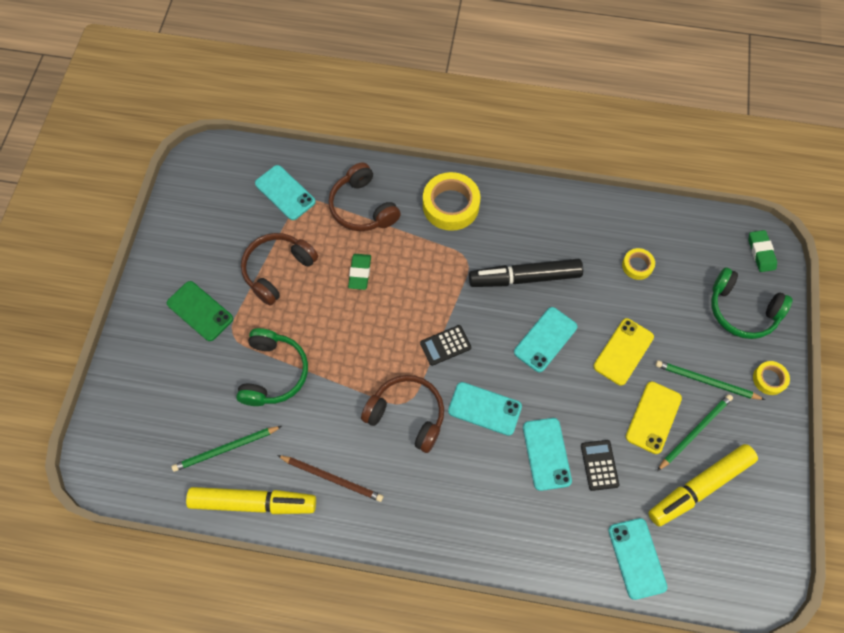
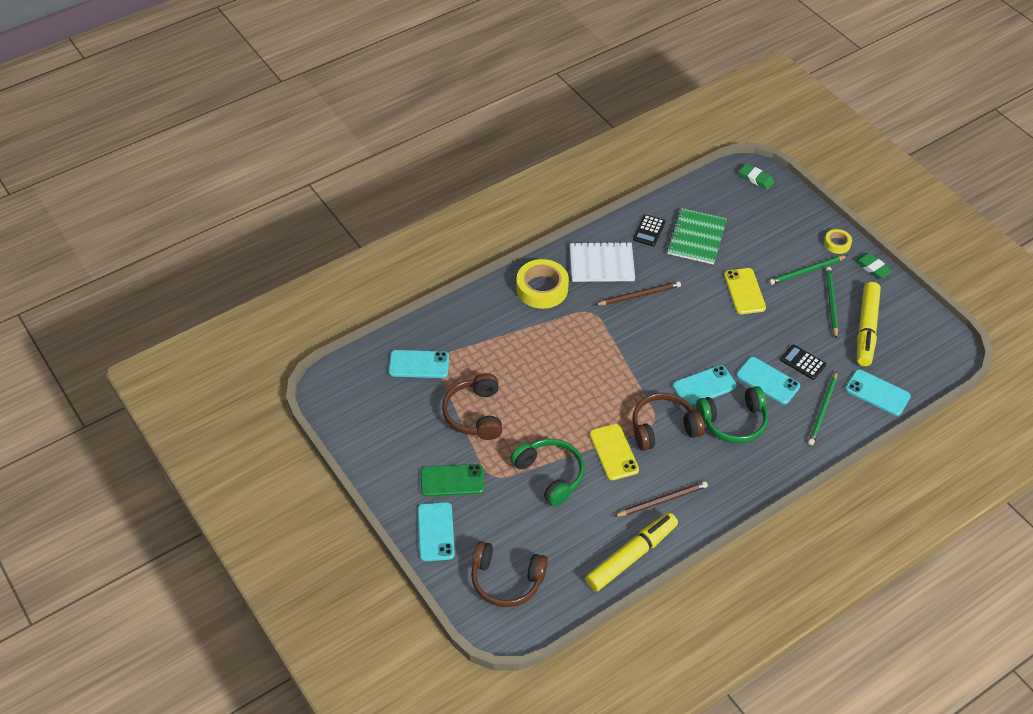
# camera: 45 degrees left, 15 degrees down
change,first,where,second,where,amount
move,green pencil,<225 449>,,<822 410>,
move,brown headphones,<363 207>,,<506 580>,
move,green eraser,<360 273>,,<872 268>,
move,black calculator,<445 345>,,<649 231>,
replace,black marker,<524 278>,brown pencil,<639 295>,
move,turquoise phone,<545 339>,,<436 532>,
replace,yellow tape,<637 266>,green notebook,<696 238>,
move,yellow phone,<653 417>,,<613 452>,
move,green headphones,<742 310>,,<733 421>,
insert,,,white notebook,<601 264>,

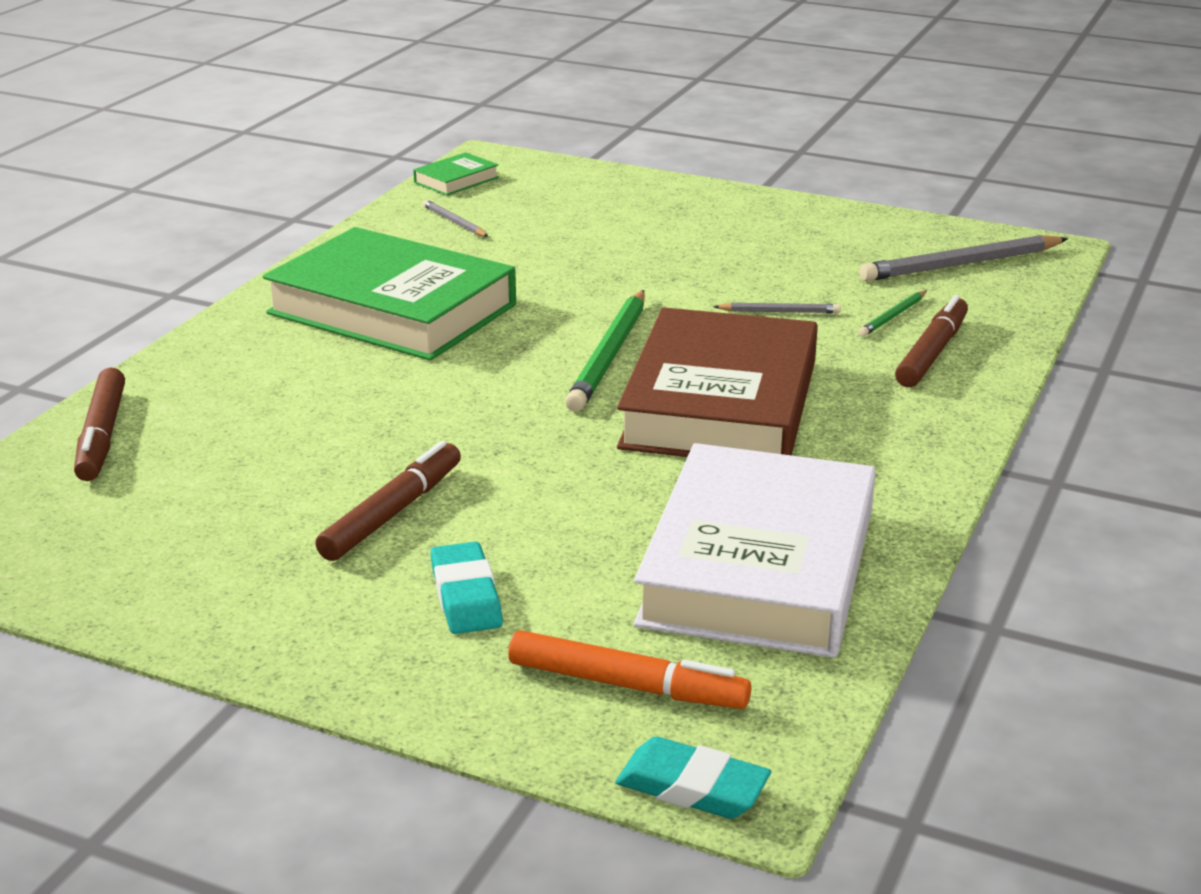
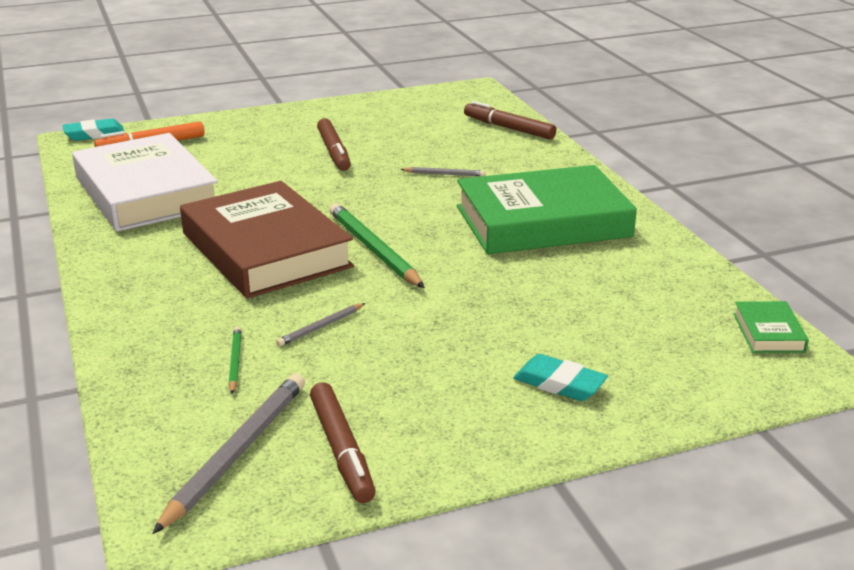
# camera: 135 degrees right, 0 degrees up
change,first,where,second,where,amount
move,grey pencil,<454 222>,,<444 174>,
move,turquoise eraser,<465 596>,,<559 383>,
move,brown marker,<932 353>,,<341 450>,

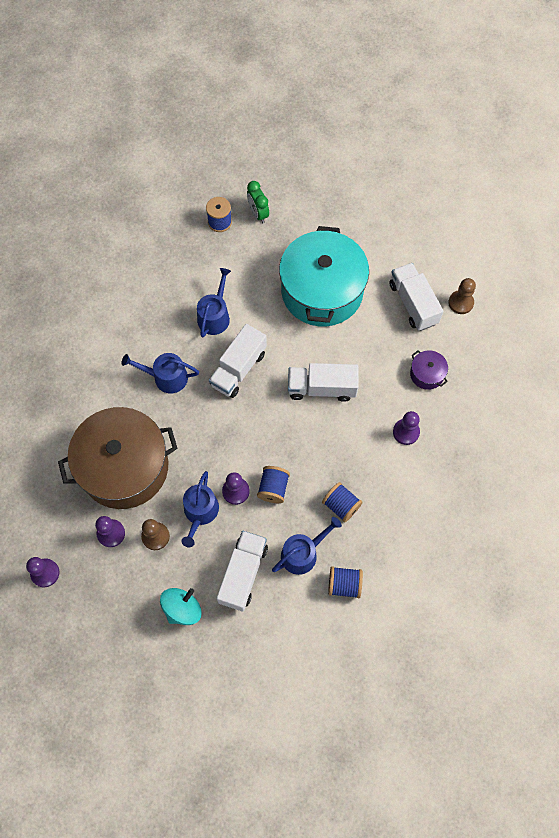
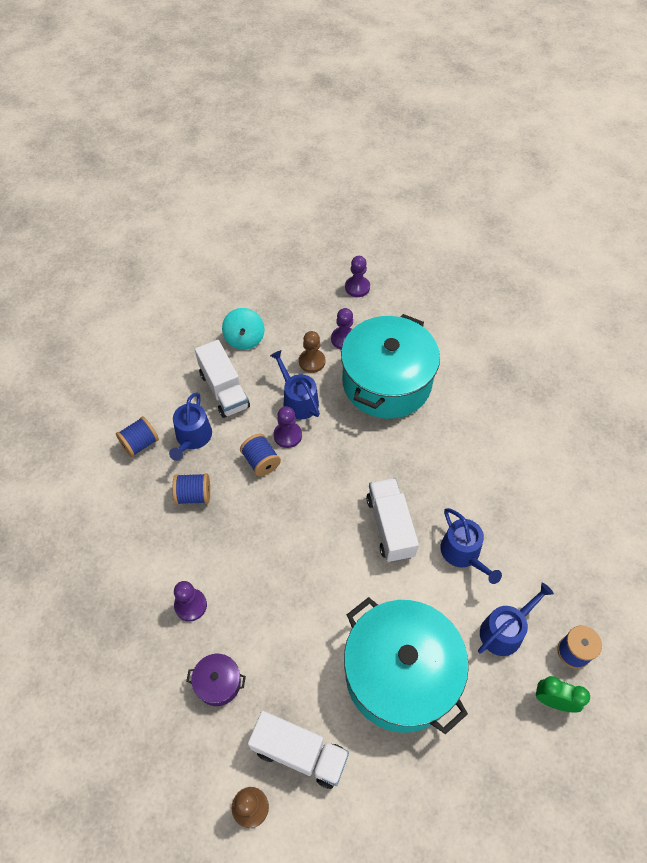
# camera: 135 degrees right, 10 degrees down
change,first,where,second,where,amount
recolor,brown pot,<124 467>,turquoise pot,<386 382>,
move,blue watering can,<166 377>,,<505 630>,
delete,white truck,<321 388>,,,

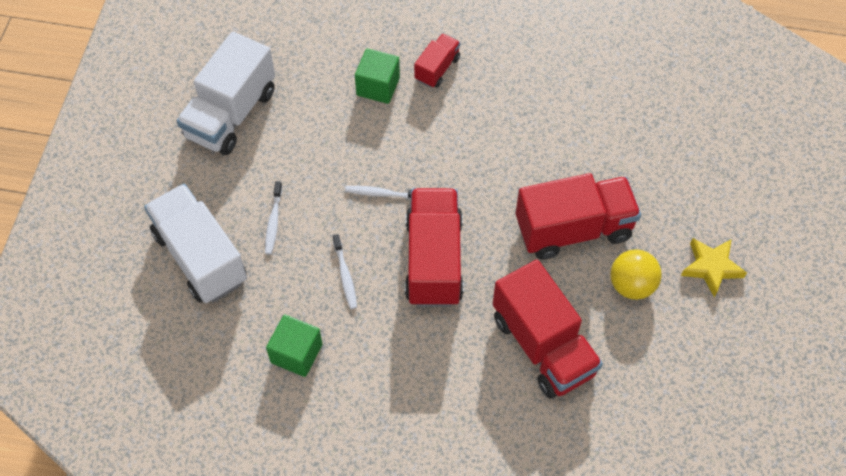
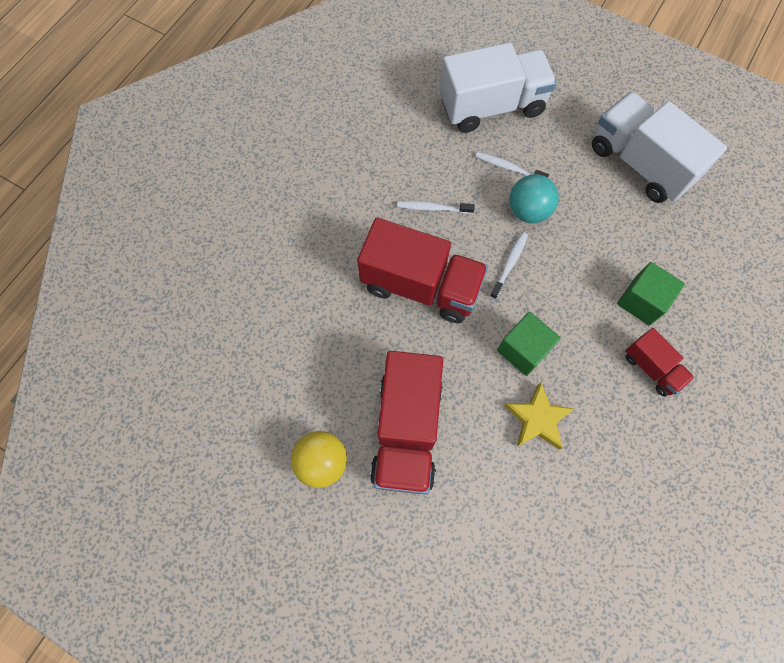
# camera: 110 degrees right, 10 degrees up
change,first,where,second,where,amount
move,green cube,<296 353>,,<523 350>,
delete,red truck,<543 345>,,,
move,yellow star,<711 267>,,<537 419>,
insert,,,turquoise ball,<528 211>,

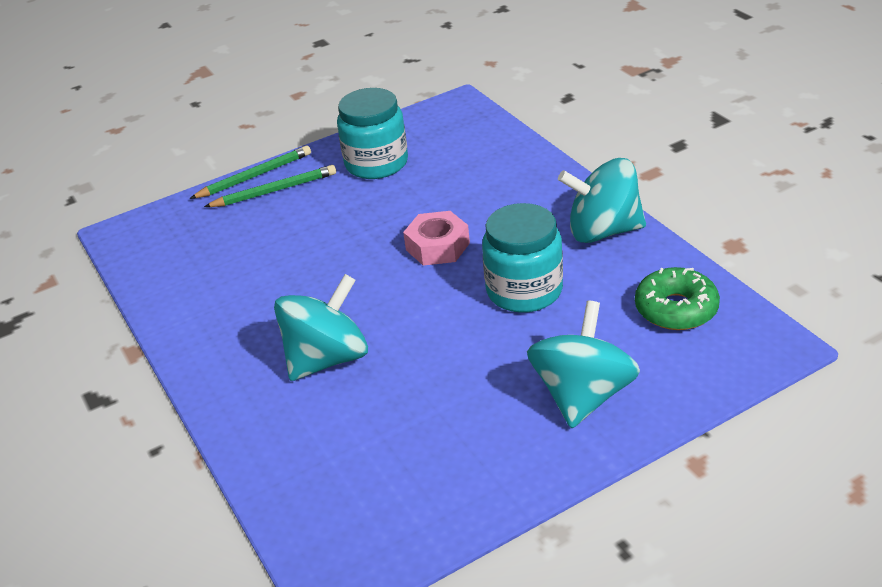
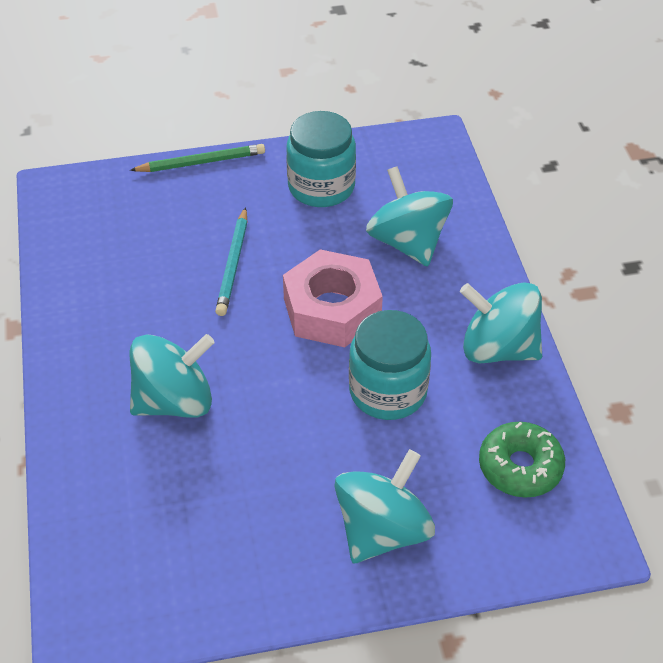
# camera: 15 degrees right, 10 degrees up
change,first,where,second,where,amount
delete,green pencil,<275 190>,,,
resize,pink nut,<437 246>,,<332 309>,x1.54
insert,,,turquoise pencil,<233 265>,
insert,,,turquoise spinning top,<407 242>,

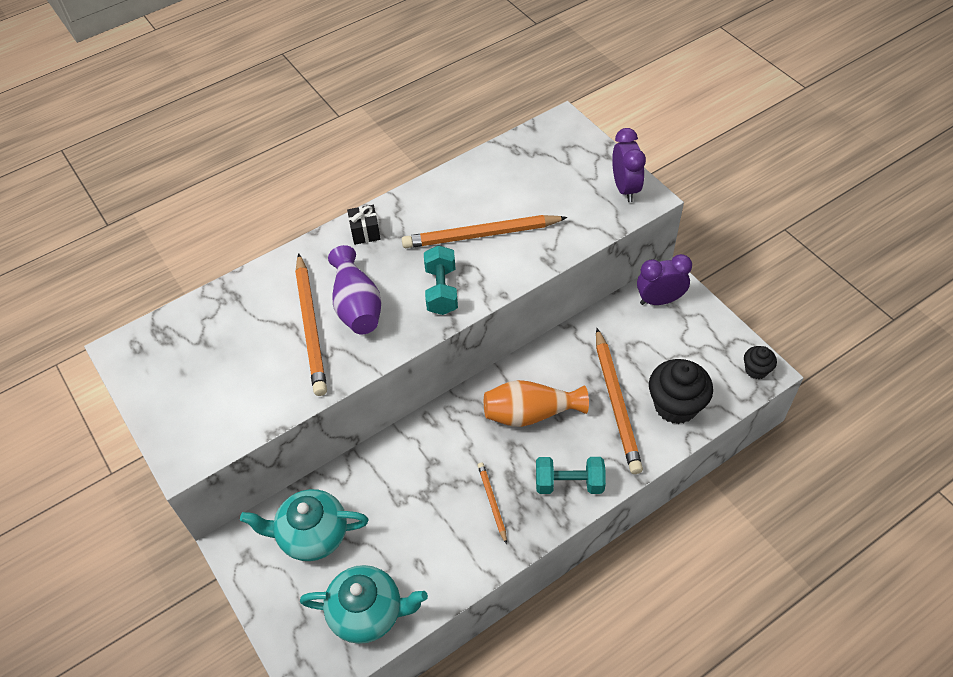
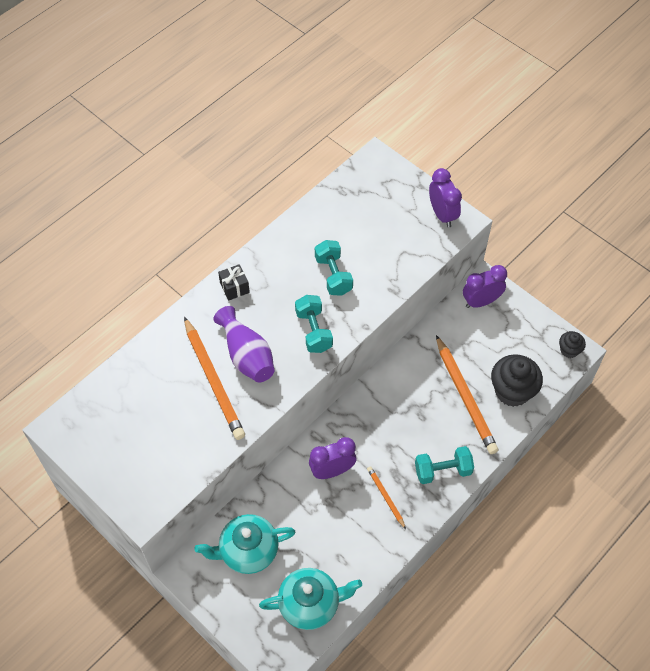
# camera: 15 degrees left, 5 degrees up
change,first,where,second,where,amount
replace,orange pencil,<481 235>,turquoise dumbbell,<333 275>,
delete,orange vase,<530 413>,,,
insert,,,purple clock,<332 471>,

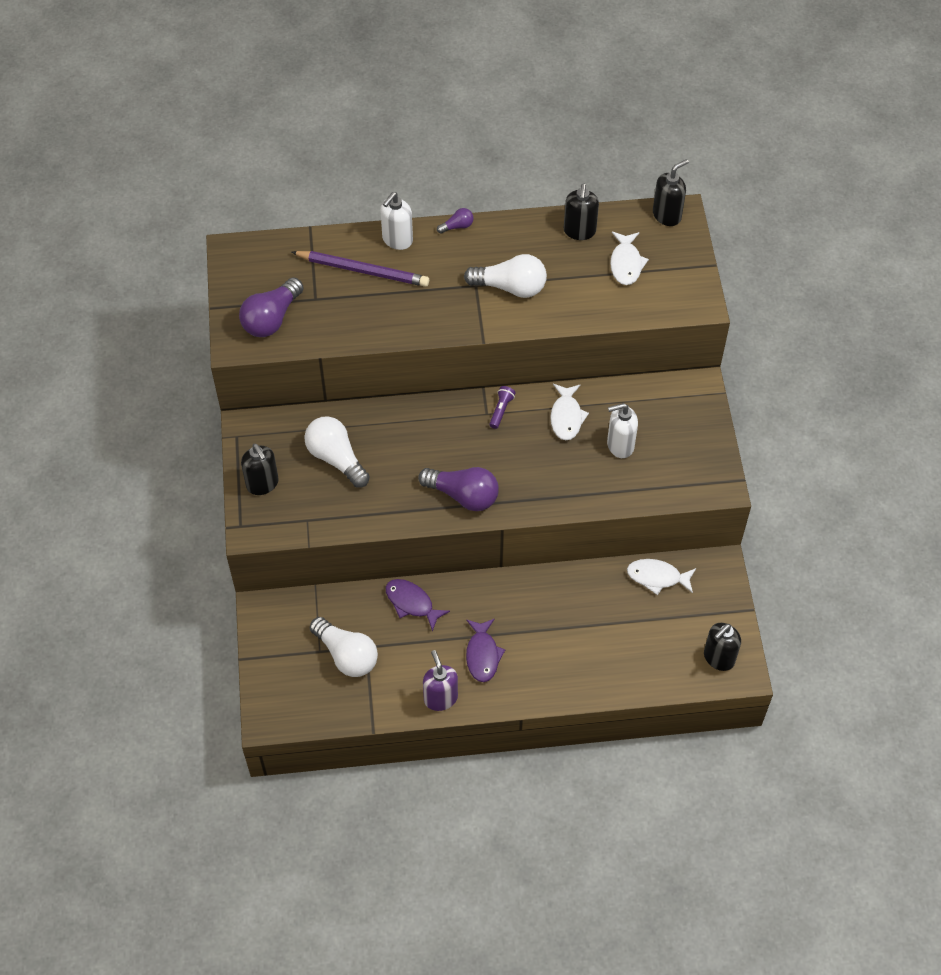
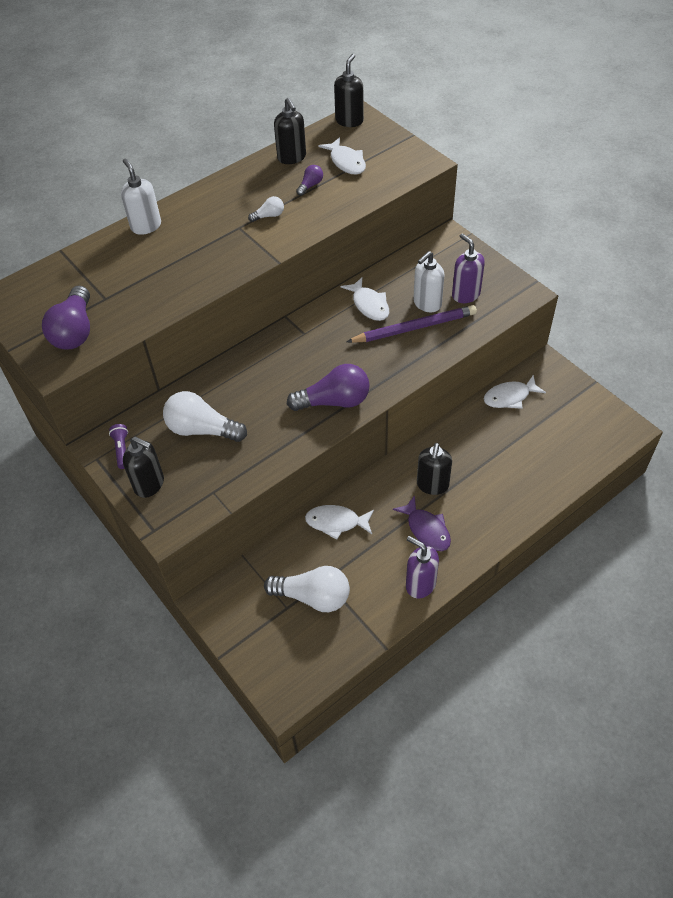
# camera: 30 degrees left, 5 degrees down
change,first,where,second,where,amount
move,purple pencil,<363 270>,,<414 328>,
rotate,white soap dispenser,<397 240>,,<146 226>,150 degrees clockwise
recolor,purple fish,<411 603>,white fish,<336 522>,
move,purple light bulb,<457 226>,,<310 185>,
resize,white light bulb,<510 287>,,<269 216>,x0.48
move,purple flashlight,<501 410>,,<122 450>,
move,black soap dispenser,<718 658>,,<432 485>,
insert,,,purple soap dispenser,<465 294>,

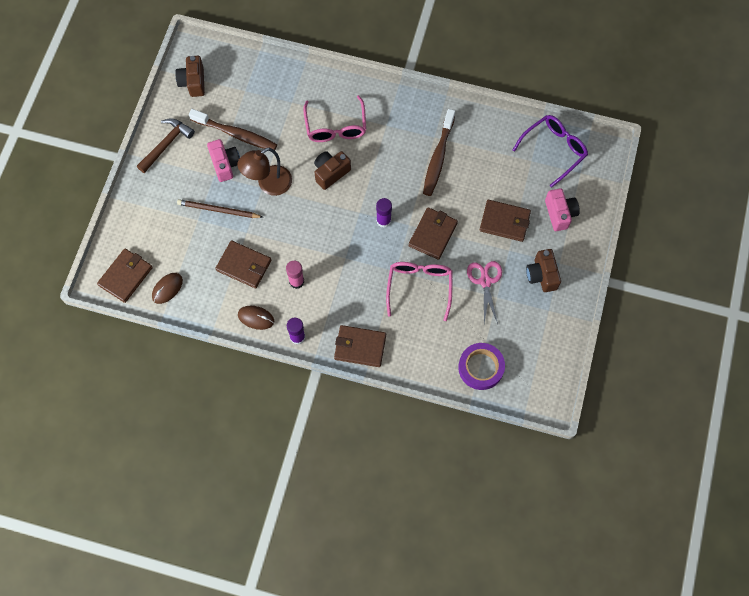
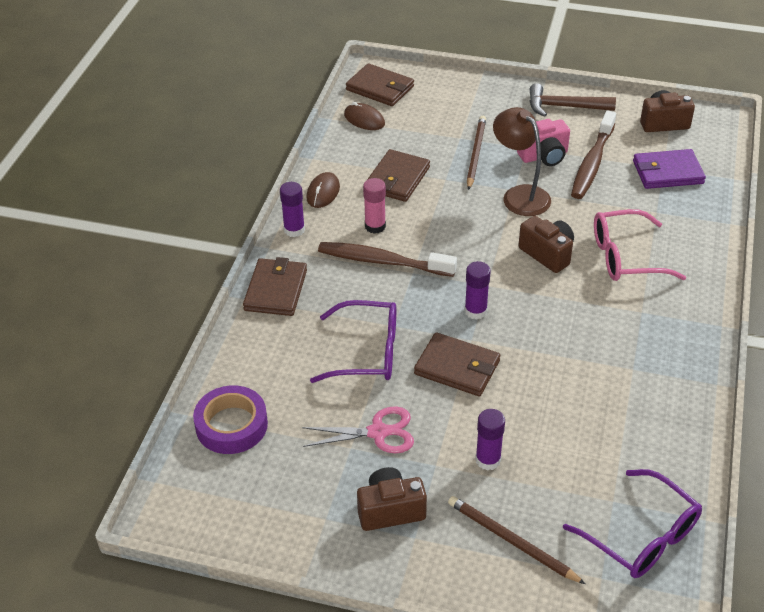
# camera: 90 degrees right, 25 degrees down
change,first,where,second,where,amount
rotate,brown hammer,<166 144>,,<564 107>,150 degrees clockwise
recolor,pink glasses,<419 287>,purple glasses,<367 352>,
move,brown toothbrush,<438 157>,,<382 261>,
replace,brown wallet,<504 222>,purple glue stick,<488 460>,
replace,pink camera,<560 214>,brown pencil,<511 541>,
insert,,,purple wallet,<667 172>,

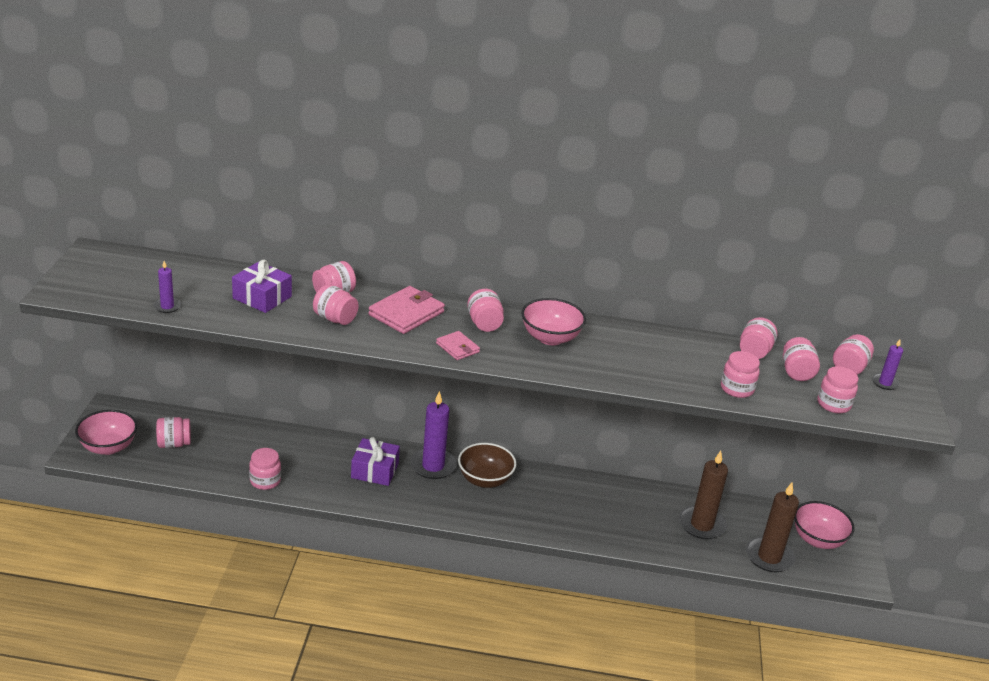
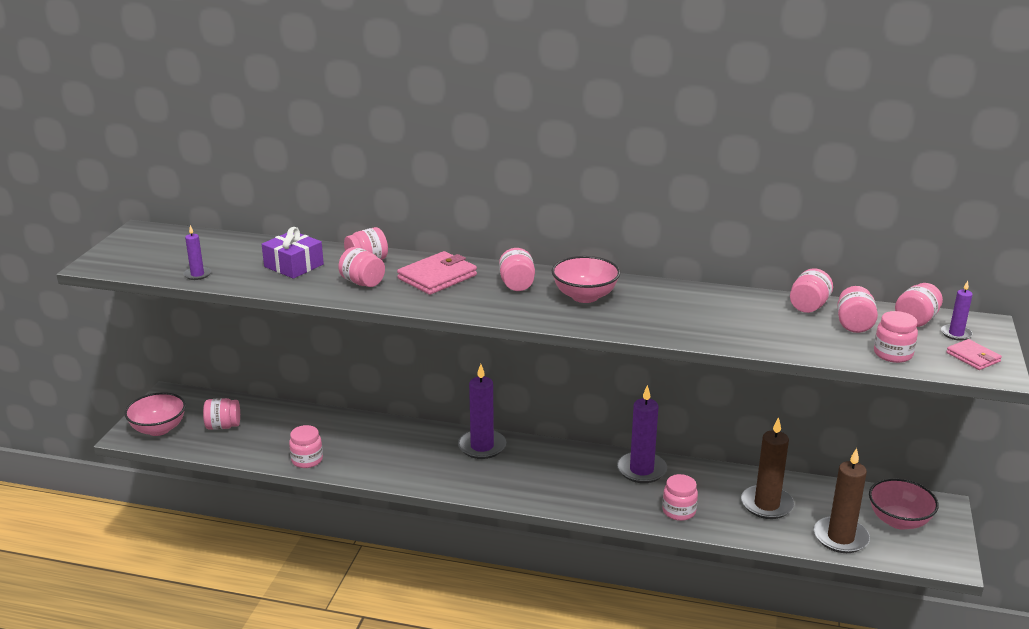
# camera: 10 degrees right, 5 degrees down
change,first,where,second,where,amount
delete,purple gift,<375 470>,,,
move,pink wallet,<457 348>,,<973 357>,
delete,brown bowl,<485 480>,,,
move,pink jar,<737 389>,,<679 511>,
insert,,,purple candle,<641 470>,

